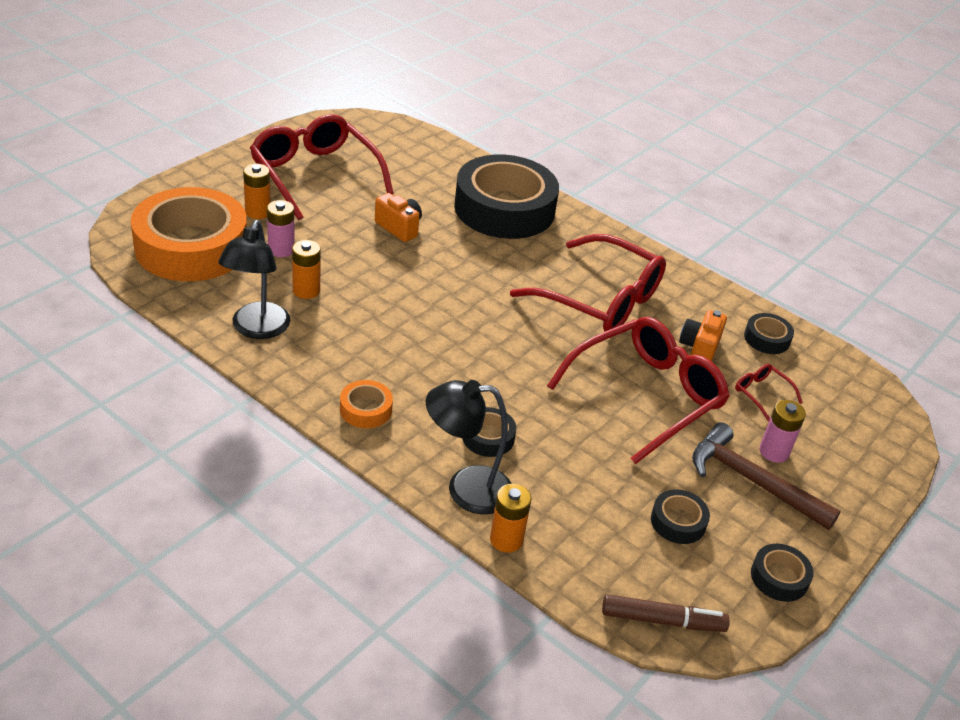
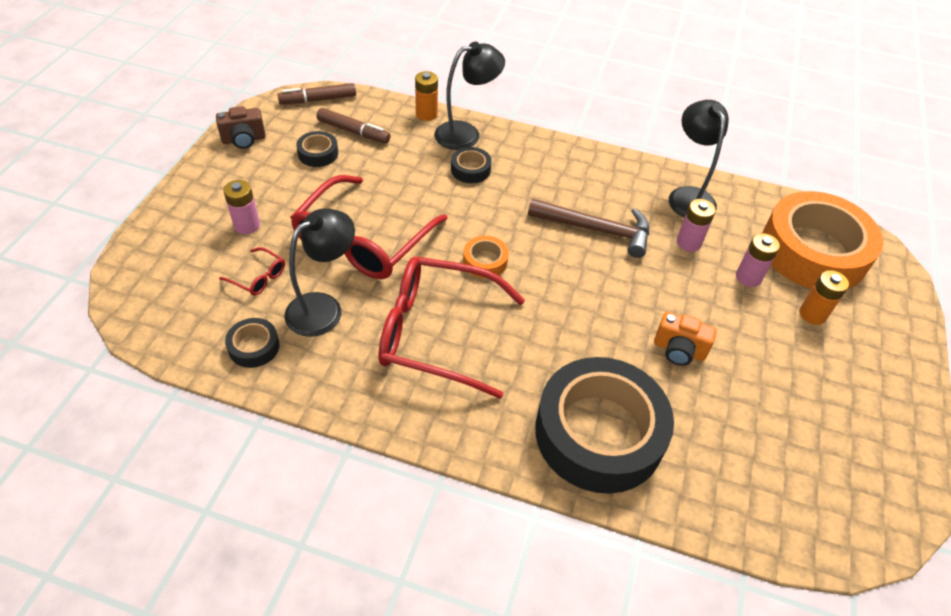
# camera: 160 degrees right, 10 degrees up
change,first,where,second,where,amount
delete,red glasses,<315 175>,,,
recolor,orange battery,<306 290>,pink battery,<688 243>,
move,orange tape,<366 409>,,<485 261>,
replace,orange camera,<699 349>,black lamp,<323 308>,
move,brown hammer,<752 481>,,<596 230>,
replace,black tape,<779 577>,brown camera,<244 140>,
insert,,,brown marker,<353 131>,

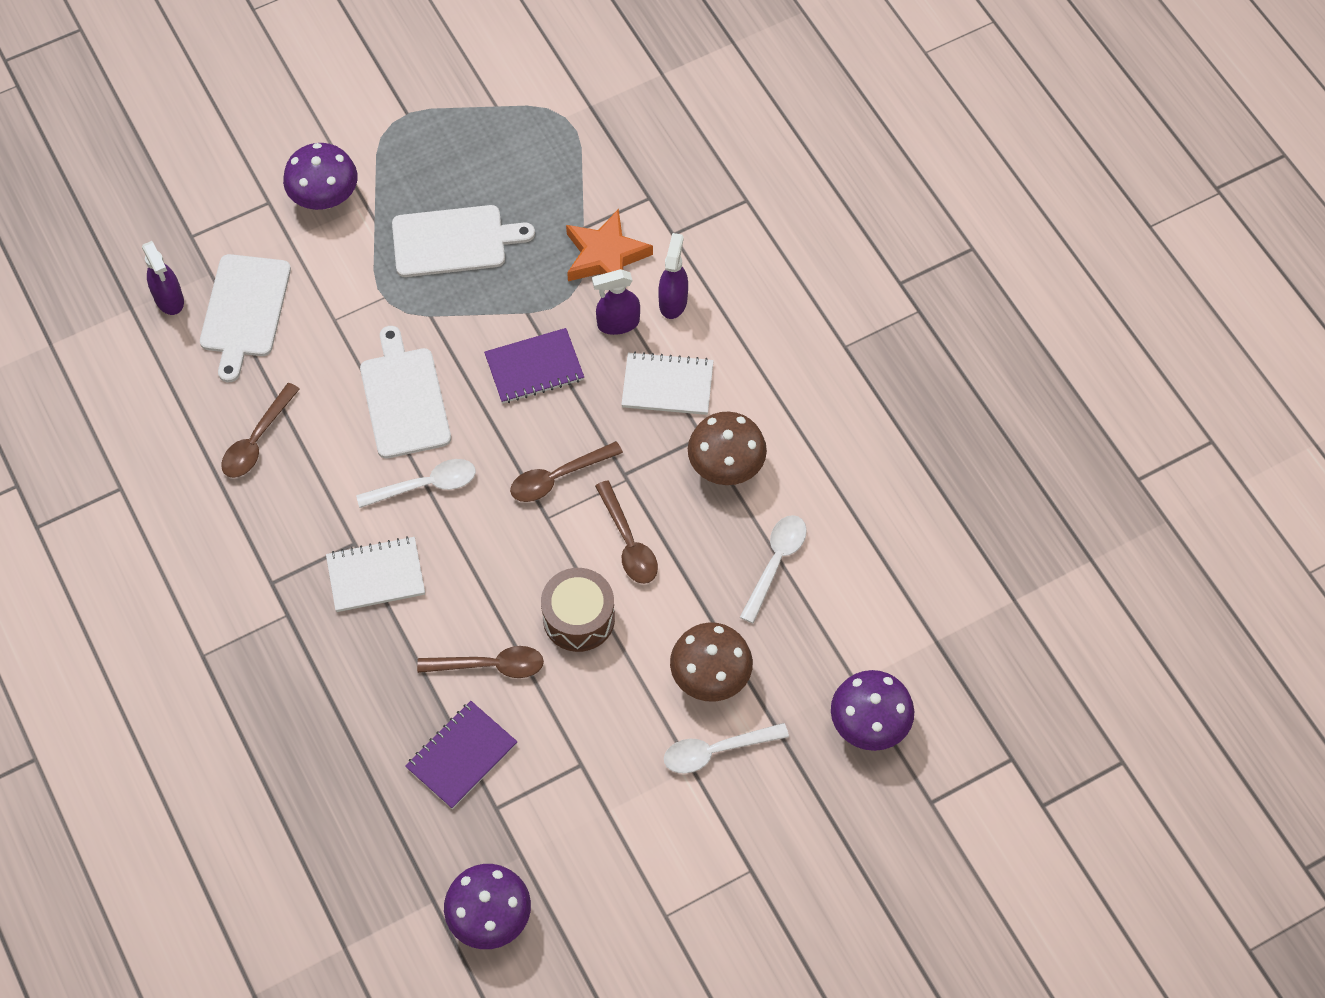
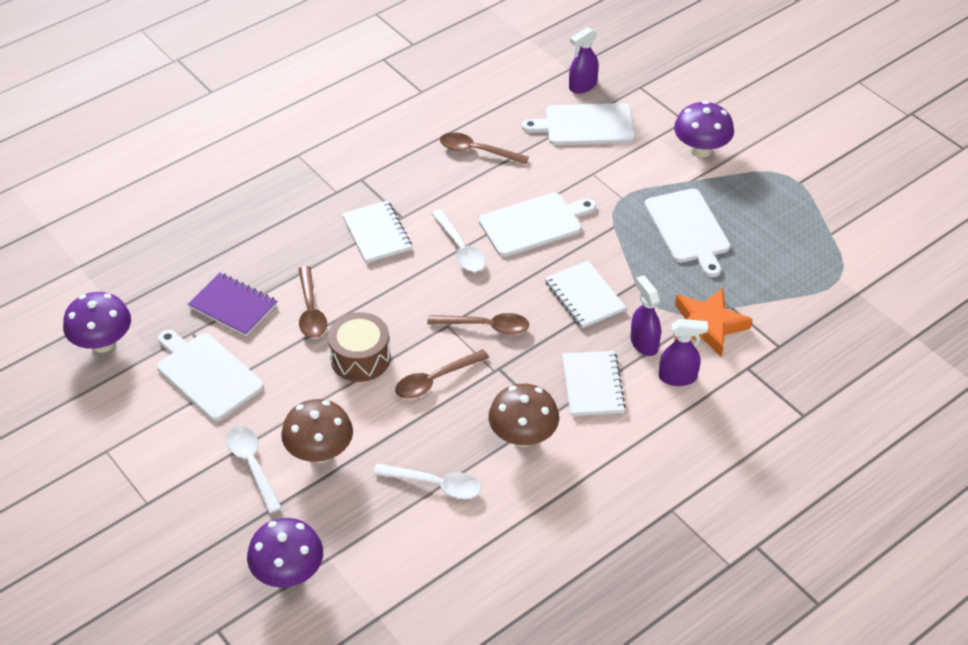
# camera: 80 degrees right, 15 degrees down
change,first,where,second,where,amount
recolor,purple notebook,<534 367>,white notebook,<584 296>,
rotate,brown spoon,<558 477>,,<486 326>,135 degrees clockwise
insert,,,white cutting board,<207 374>,

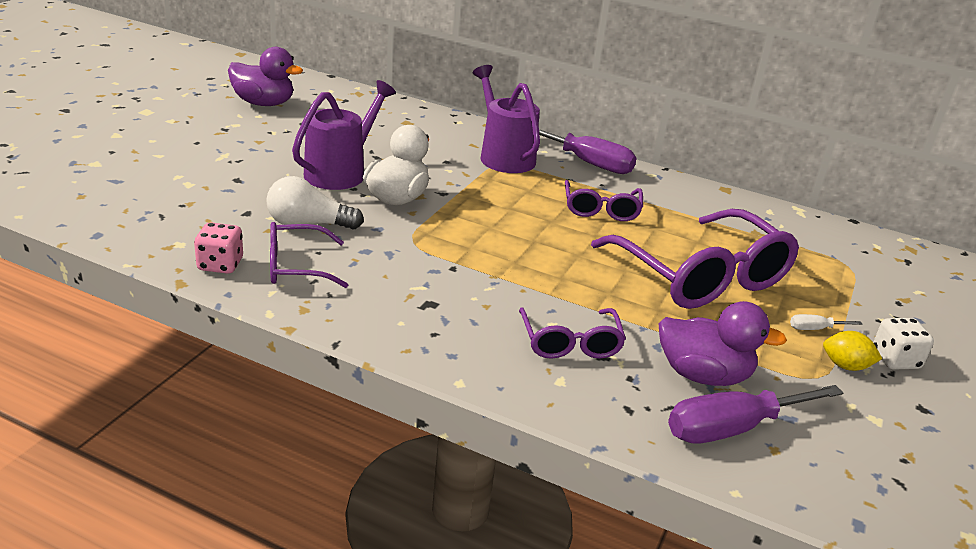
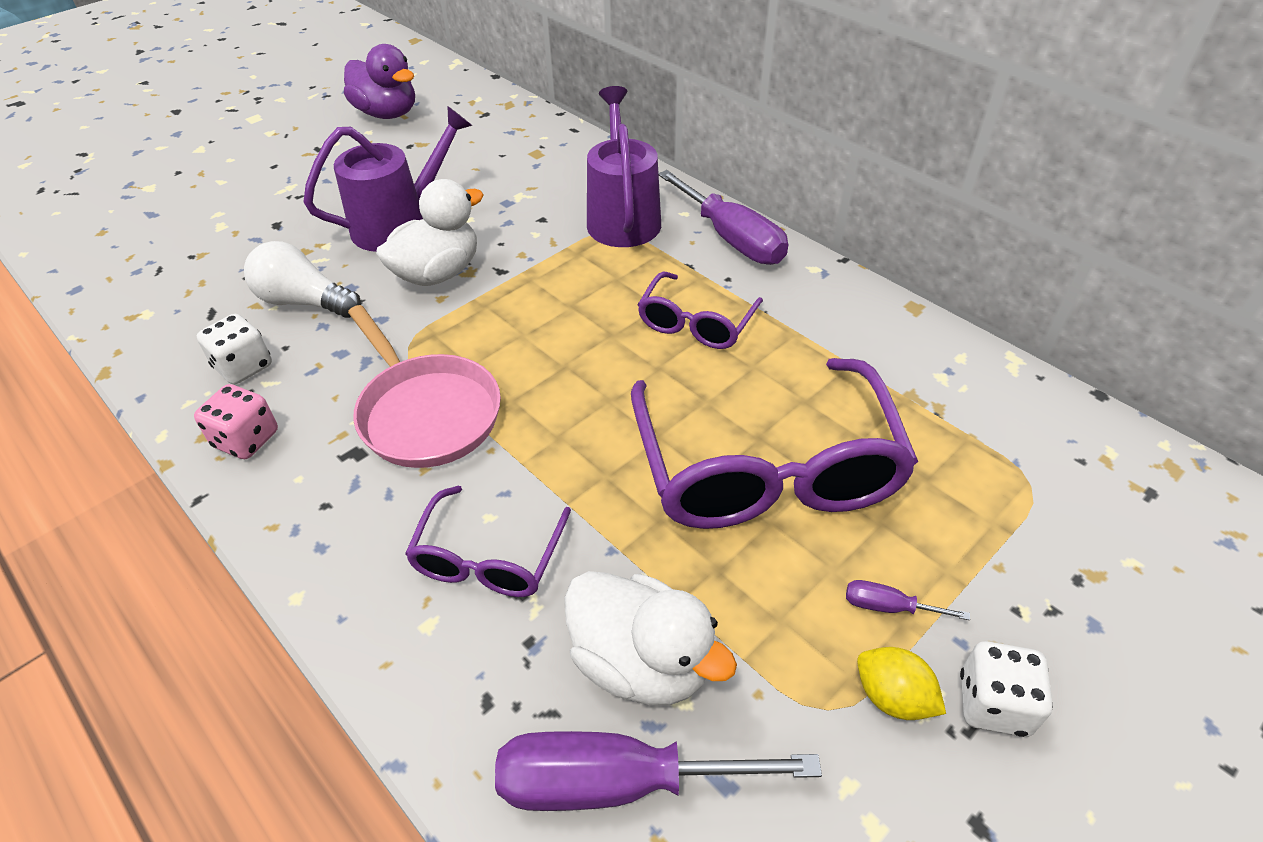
# camera: 25 degrees right, 15 degrees up
change,first,where,second,where,amount
move,pink dice,<220 265>,,<246 439>,
replace,purple glasses,<297 266>,white dice,<244 367>,
recolor,purple duck,<703 375>,white duck,<641 662>,
recolor,white screwdriver,<815 329>,purple screwdriver,<888 607>,
insert,,,pink pan,<426 413>,

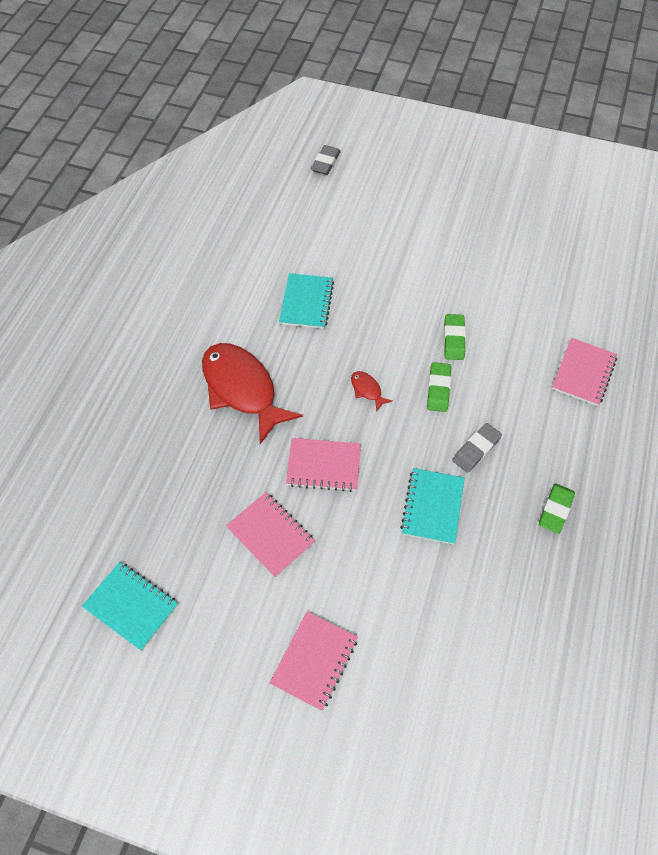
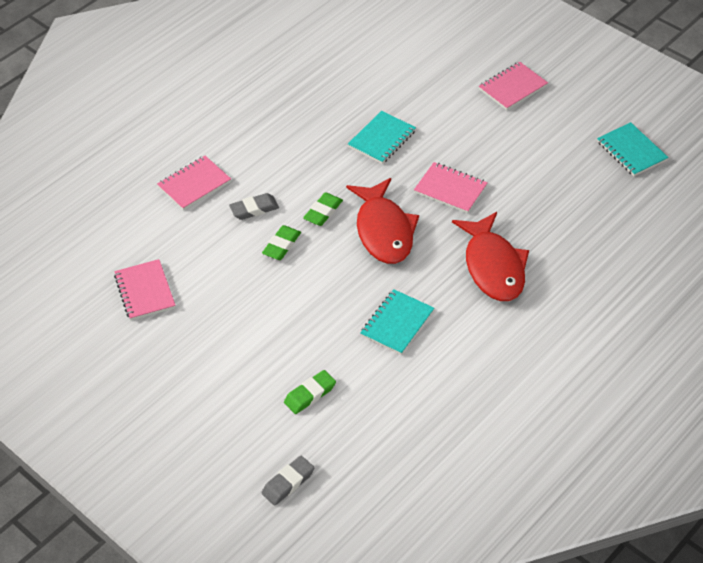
# camera: 155 degrees left, 10 degrees down
change,first,where,second,where,amount
move,pink notebook,<271 535>,,<145 291>,
resize,red fish,<367 390>,,<384 230>,x2.47
move,grey eraser,<476 449>,,<254 209>,
move,green eraser,<555 510>,,<310 394>,

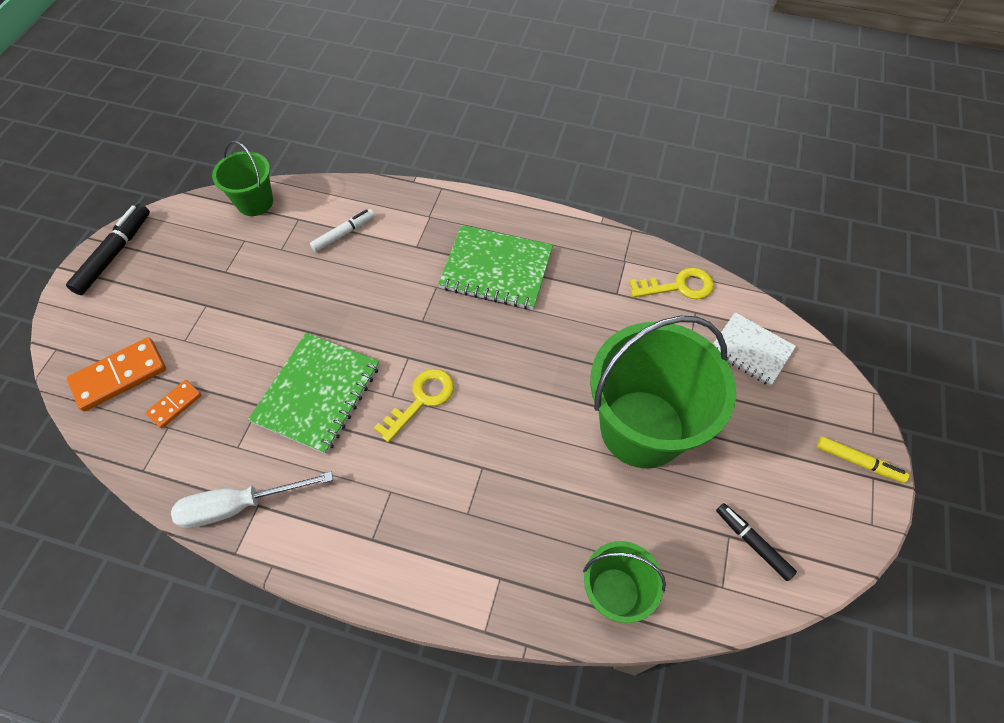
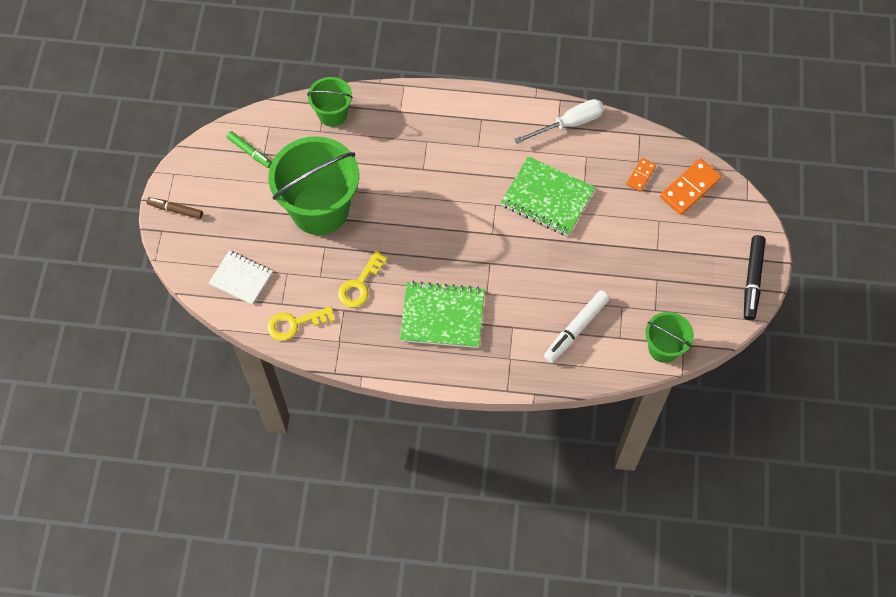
# camera: 170 degrees right, 5 degrees up
change,first,where,second,where,amount
rotate,green notebook,<317 393>,,<547 198>,75 degrees counterclockwise
resize,white marker,<343 234>,,<576 329>,x1.53
move,yellow key,<421 400>,,<360 284>,
recolor,black marker,<752 543>,green marker,<249 151>,
recolor,yellow marker,<858 462>,brown marker,<175 210>,

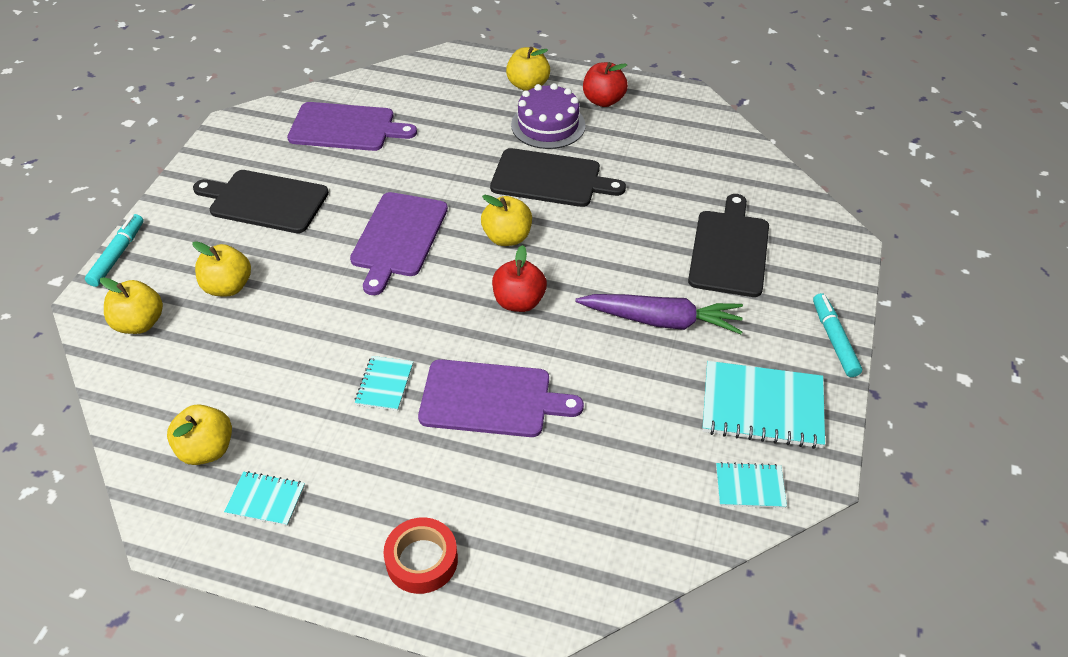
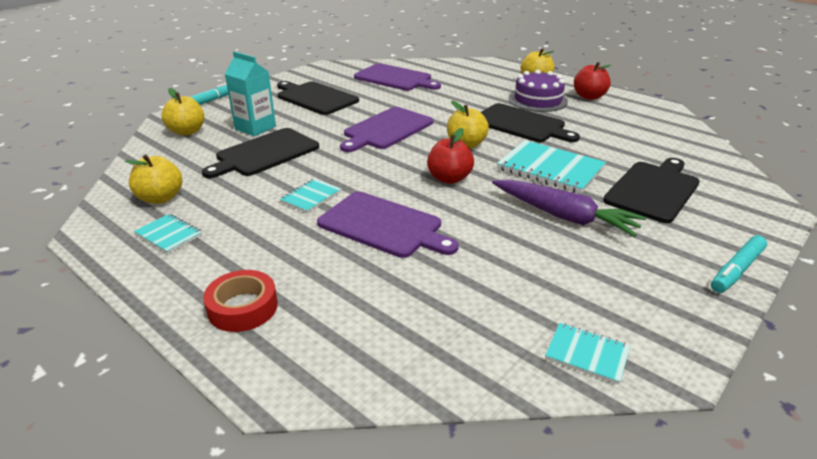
# camera: 25 degrees right, 15 degrees down
change,first,where,second,where,amount
replace,yellow apple,<228 287>,turquoise carton,<255 128>,
move,turquoise notebook,<762 406>,,<550 169>,
rotate,turquoise marker,<834 339>,,<736 270>,150 degrees counterclockwise
insert,,,black cutting board,<264 153>,

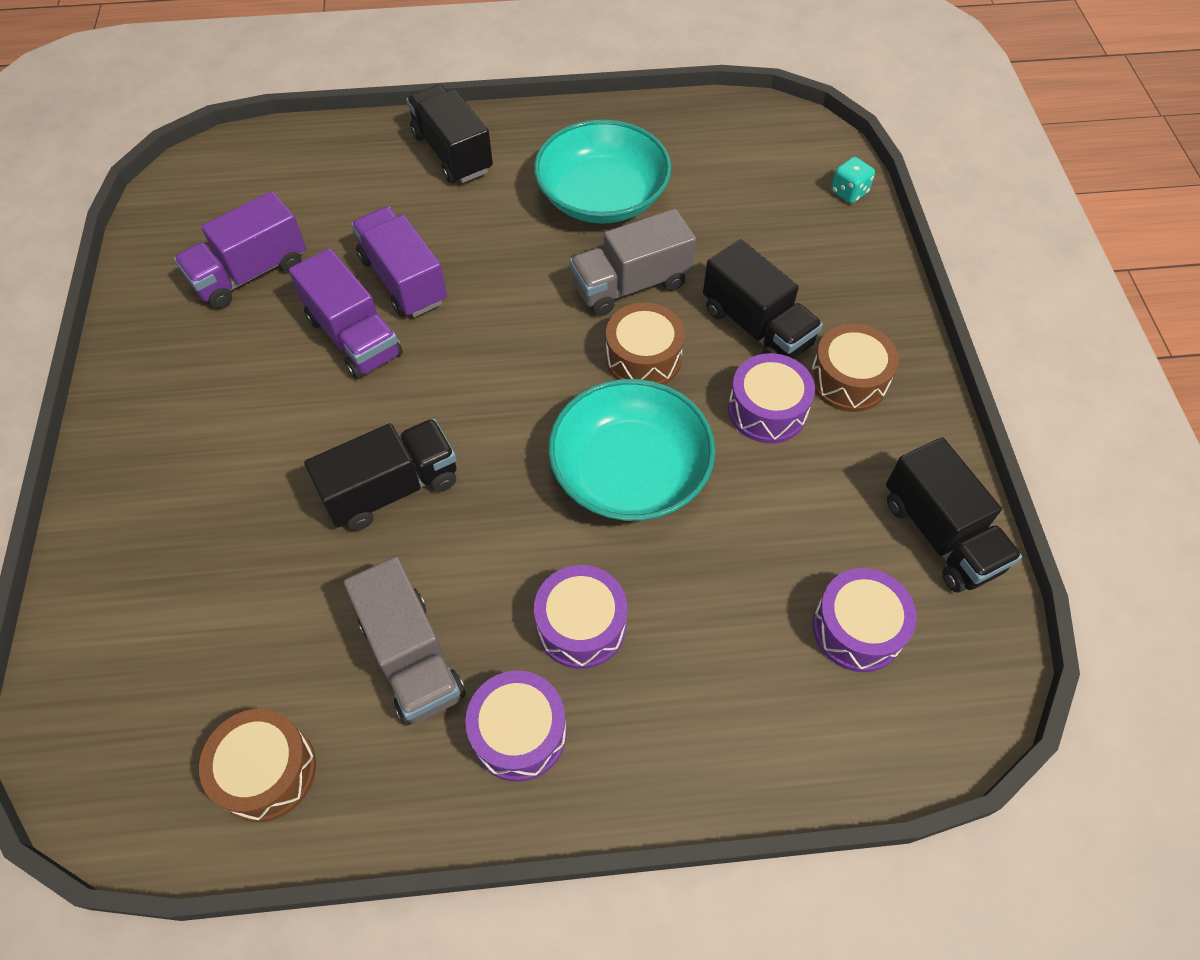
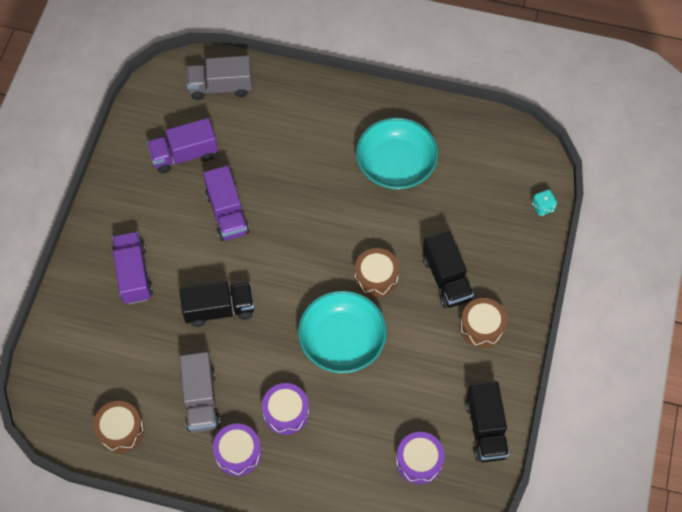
# camera: 20 degrees right, 5 degrees up
change,first,where,second,where,amount
move,purple truck,<404 280>,,<134 274>,
delete,black truck,<452 153>,,,
move,grey truck,<631 285>,,<220 87>,
delete,purple drum,<767 410>,,,

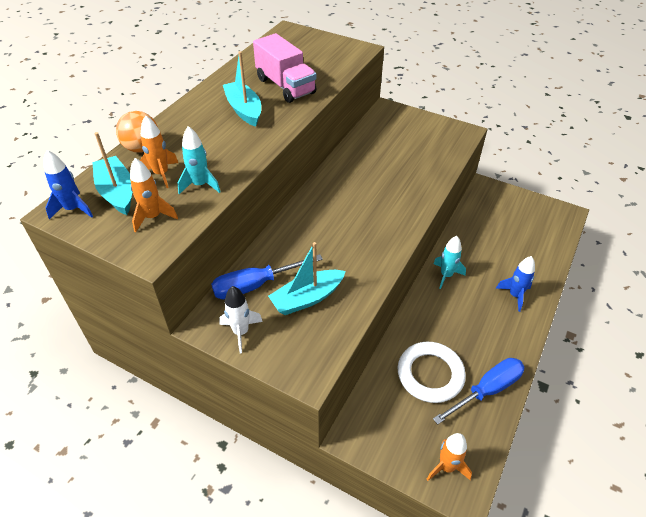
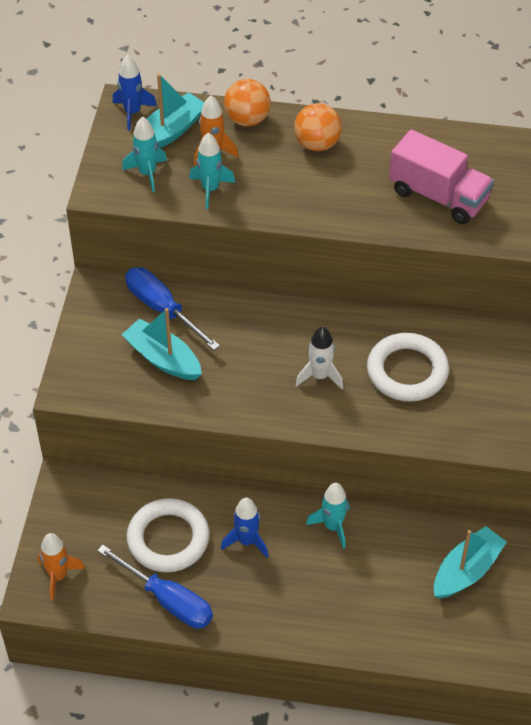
# camera: 70 degrees right, 5 degrees up
change,first,where,second,where,amount
recolor,orange rocket,<153 217>,turquoise rocket,<147 173>,
move,white rocket,<241 332>,,<320 376>,
move,turquoise boat,<244 110>,,<466 571>,
rotate,pink truck,<285 86>,,<438 196>,90 degrees counterclockwise
move,blue rocket,<515 295>,,<247 541>,
insert,,,orange ball,<317 144>,
insert,,,white ring,<407 371>,

